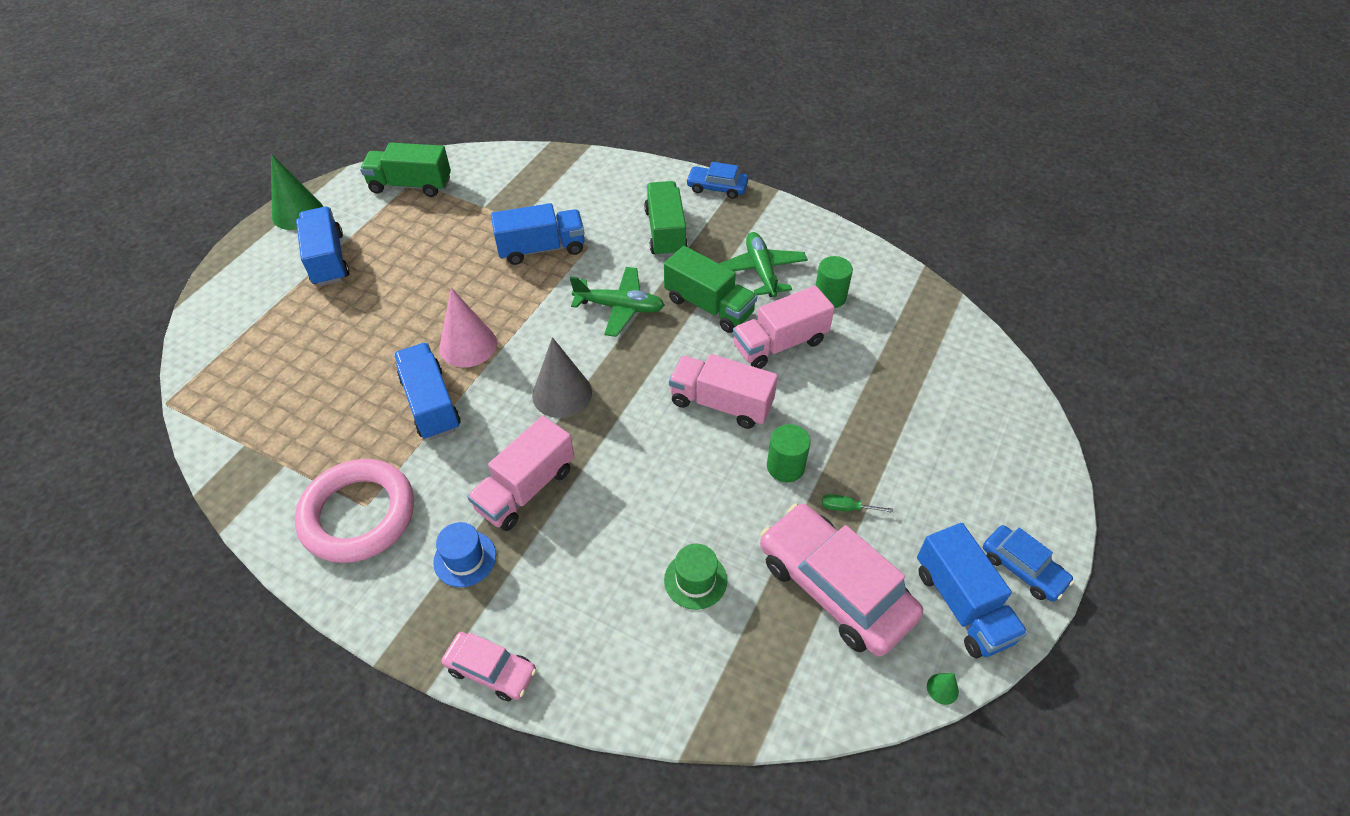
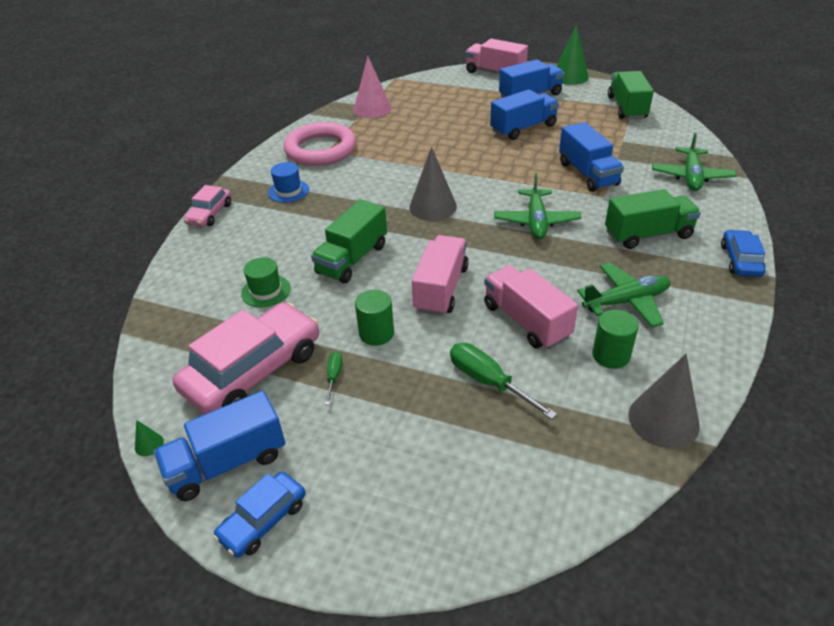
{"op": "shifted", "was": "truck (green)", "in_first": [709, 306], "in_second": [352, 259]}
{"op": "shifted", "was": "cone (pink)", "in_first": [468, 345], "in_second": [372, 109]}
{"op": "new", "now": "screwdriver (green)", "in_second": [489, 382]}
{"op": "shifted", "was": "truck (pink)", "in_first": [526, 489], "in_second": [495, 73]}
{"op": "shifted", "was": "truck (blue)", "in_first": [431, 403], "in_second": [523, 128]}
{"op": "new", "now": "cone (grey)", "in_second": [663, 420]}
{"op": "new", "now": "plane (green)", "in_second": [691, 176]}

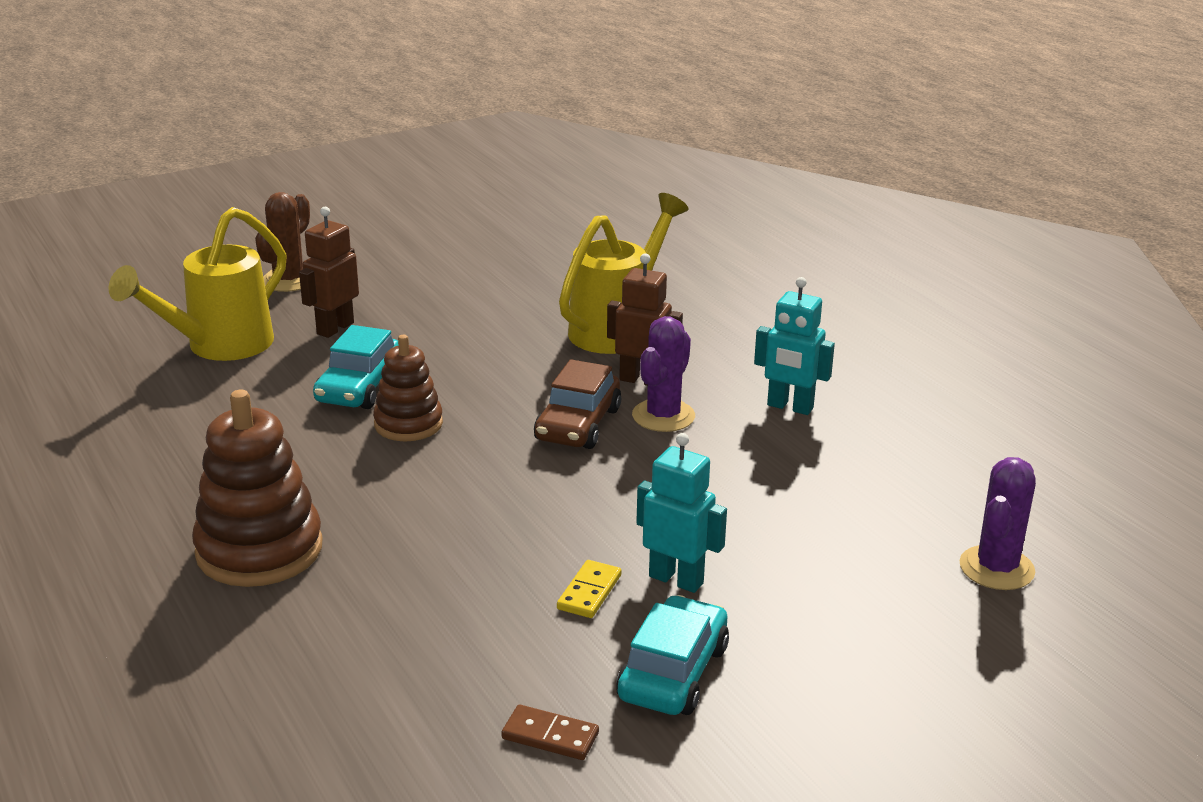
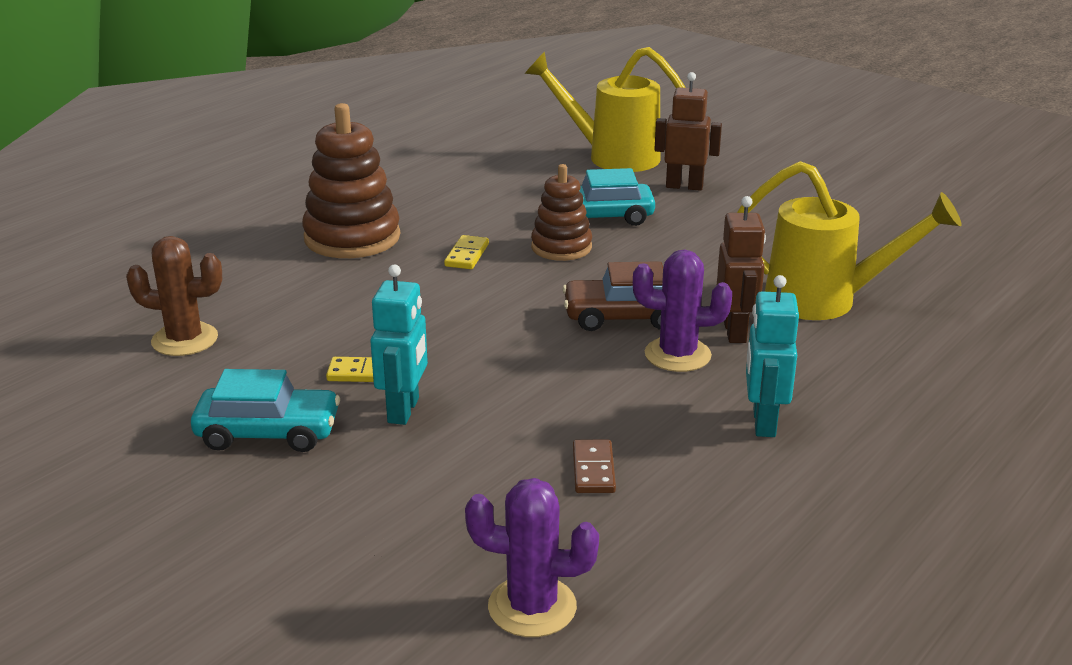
{"op": "shifted", "was": "cactus (brown)", "in_first": [289, 280], "in_second": [185, 340]}
{"op": "new", "now": "domino (yellow)", "in_second": [466, 255]}
{"op": "shifted", "was": "domino (brown)", "in_first": [550, 736], "in_second": [593, 470]}

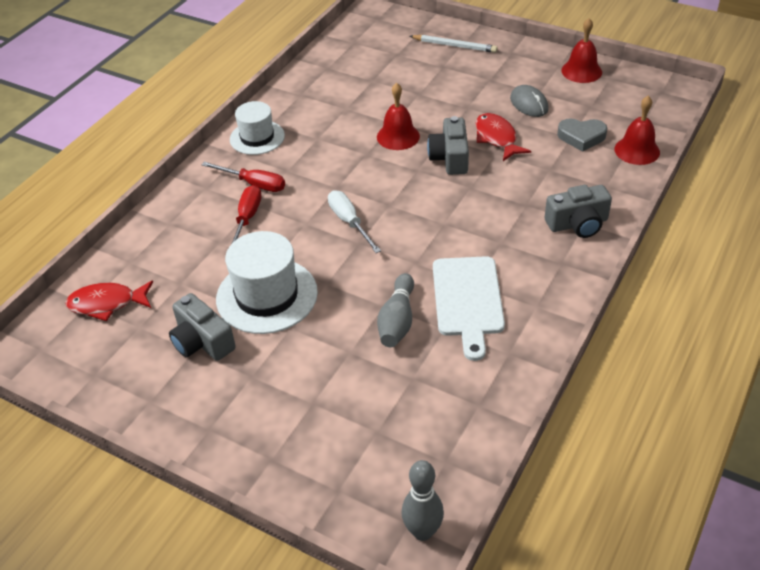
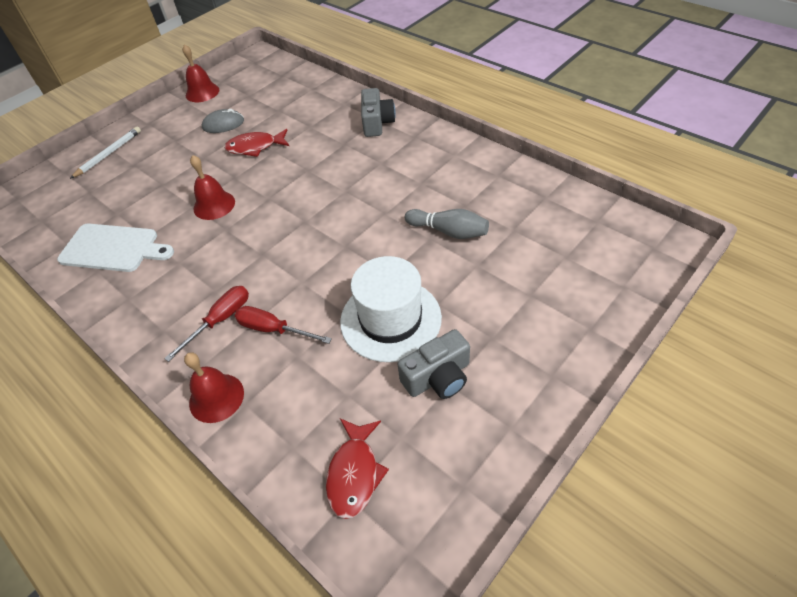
{"op": "shifted", "was": "cutting board (white)", "in_first": [468, 300], "in_second": [113, 248]}
{"op": "shifted", "was": "bell (red)", "in_first": [637, 150], "in_second": [216, 397]}
{"op": "gone", "was": "hat (white)", "in_first": [257, 137]}
{"op": "gone", "was": "screwdriver (white)", "in_first": [349, 222]}
{"op": "gone", "was": "bowling pin (grey)", "in_first": [422, 531]}
{"op": "gone", "was": "camera (grey)", "in_first": [450, 158]}
{"op": "gone", "was": "heart (grey)", "in_first": [581, 137]}

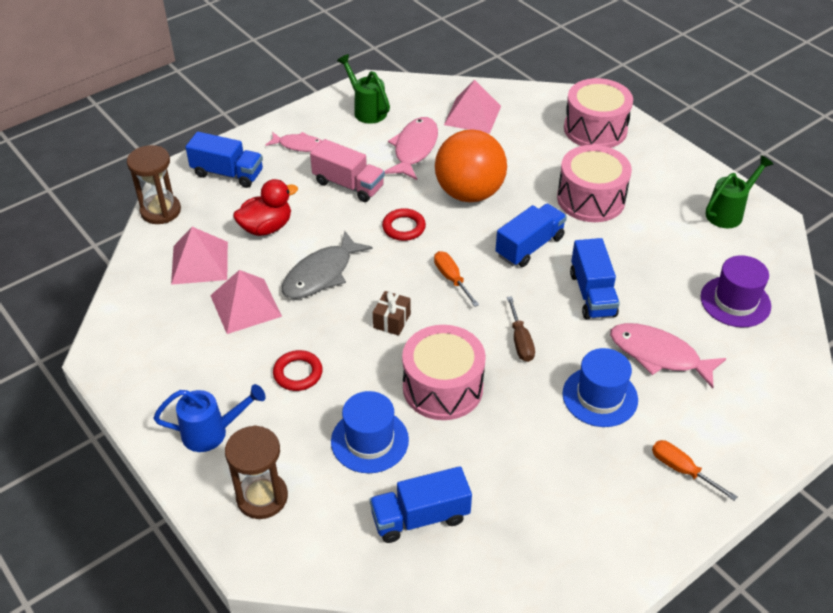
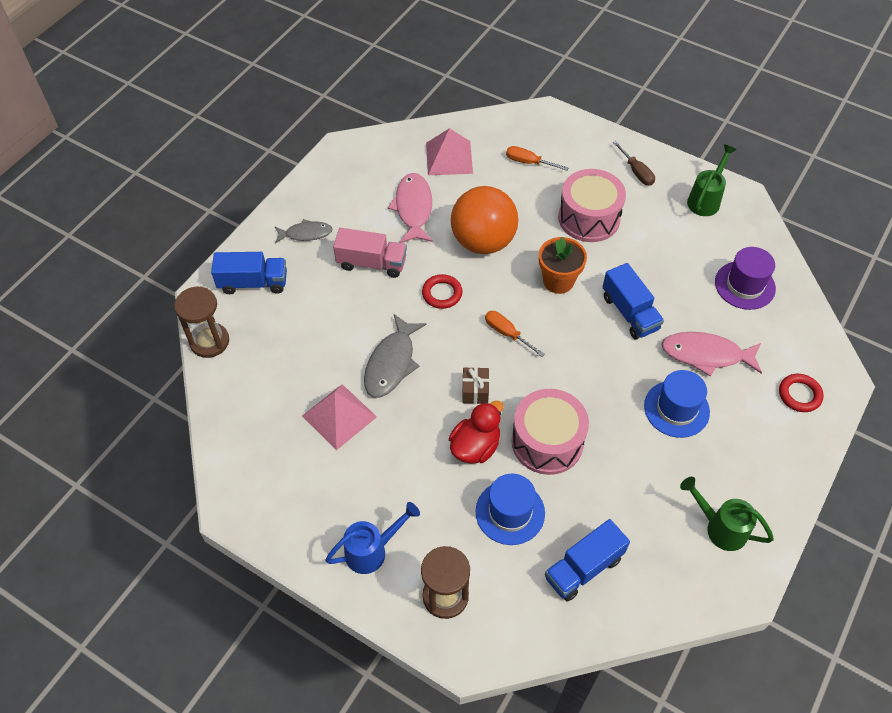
{"op": "repainted", "was": "fish (pink)", "now": "fish (grey)", "in_first": [299, 145], "in_second": [306, 233]}
{"op": "shifted", "was": "duck (red)", "in_first": [266, 227], "in_second": [475, 446]}
{"op": "shifted", "was": "screwdriver (orange)", "in_first": [682, 470], "in_second": [529, 162]}
{"op": "swapped", "was": "truck (blue)", "now": "flower pot (orange)", "in_first": [529, 246], "in_second": [558, 281]}
{"op": "shifted", "was": "screwdriver (brown)", "in_first": [520, 340], "in_second": [636, 172]}
{"op": "shifted", "was": "watering can (green)", "in_first": [366, 110], "in_second": [719, 527]}
{"op": "shifted", "was": "ring (red)", "in_first": [298, 373], "in_second": [799, 395]}
{"op": "gone", "was": "pyramid (pink)", "in_first": [199, 262]}
{"op": "gone", "was": "drum (pink)", "in_first": [595, 129]}

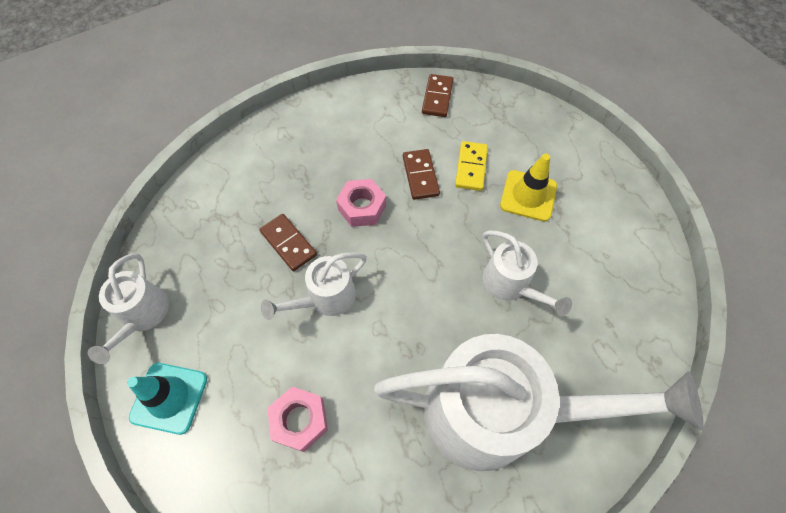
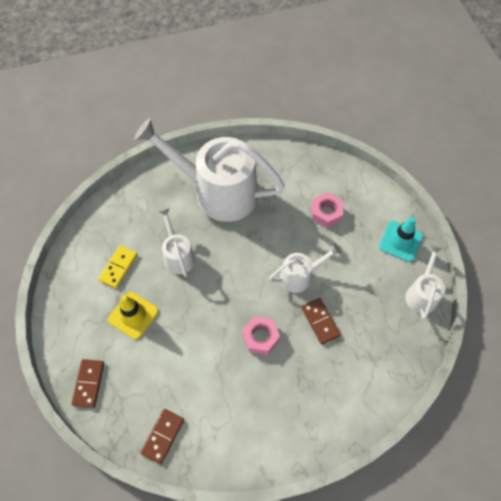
{"op": "shifted", "was": "domino (brown)", "in_first": [420, 176], "in_second": [88, 383]}
{"op": "shifted", "was": "domino (yellow)", "in_first": [471, 167], "in_second": [118, 267]}

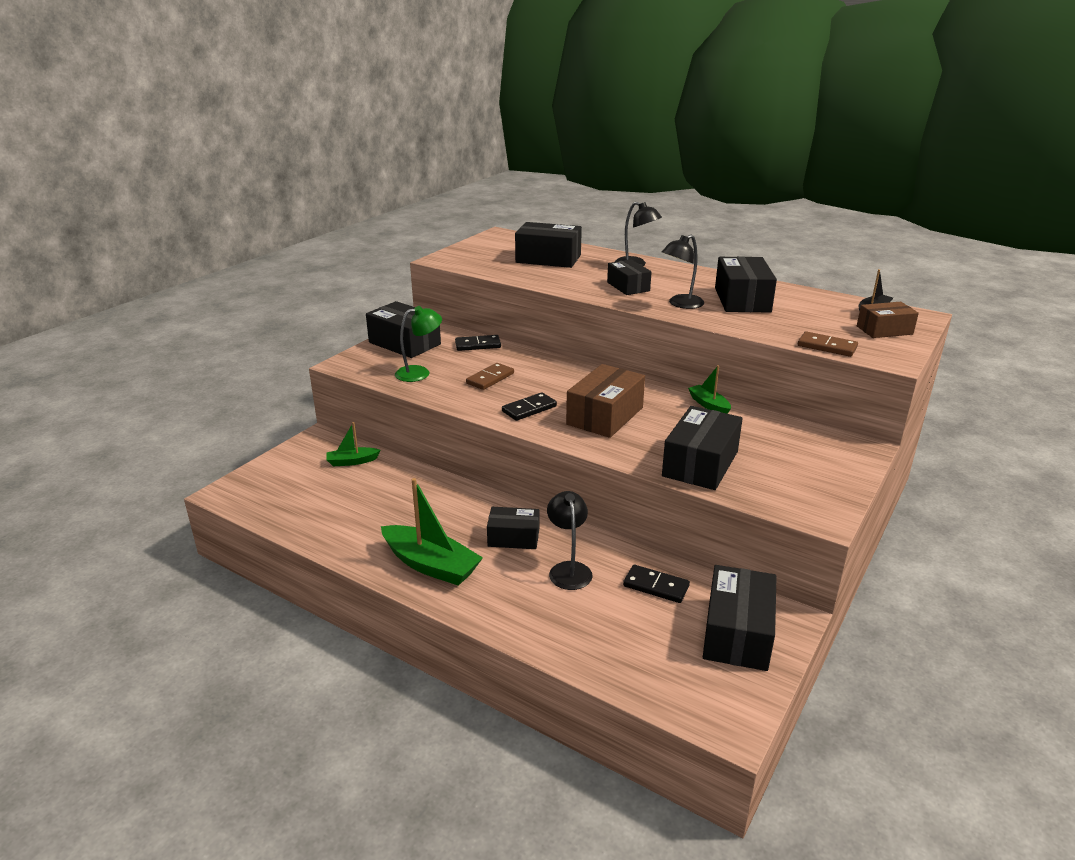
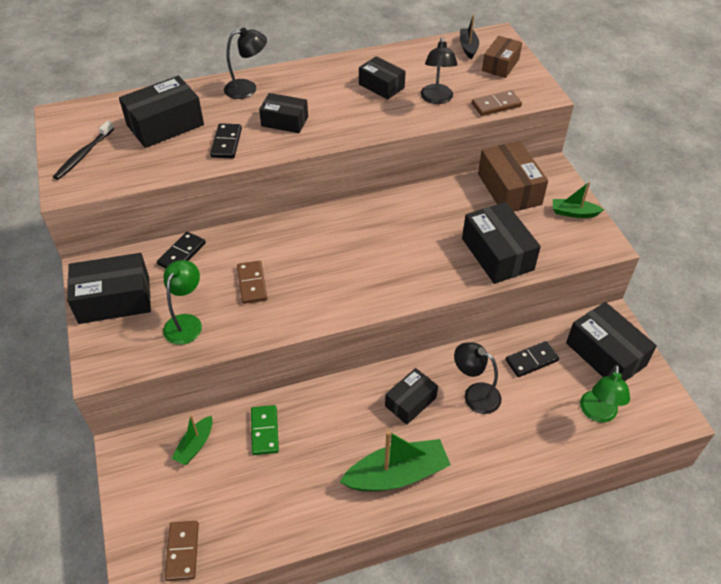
{"op": "new", "now": "toothbrush (black)", "in_second": [84, 154]}
{"op": "new", "now": "domino (brown)", "in_second": [182, 551]}
{"op": "shifted", "was": "domino (black)", "in_first": [529, 409], "in_second": [226, 143]}
{"op": "new", "now": "domino (green)", "in_second": [264, 431]}
{"op": "scaled", "was": "box (black)", "in_first": [742, 300], "in_second": [381, 86], "ratio": 0.63}
{"op": "shifted", "was": "lamp (black)", "in_first": [681, 304], "in_second": [436, 99]}
{"op": "shifted", "was": "box (brown)", "in_first": [605, 416], "in_second": [509, 189]}
{"op": "shifted", "was": "boat (green)", "in_first": [709, 405], "in_second": [574, 213]}
{"op": "new", "now": "lamp (green)", "in_second": [597, 413]}

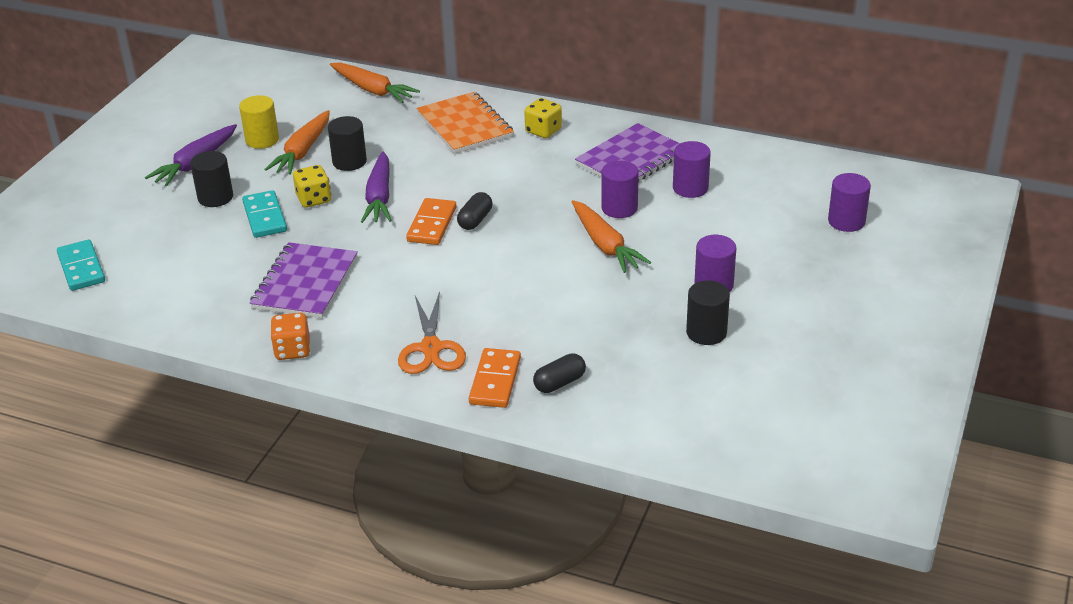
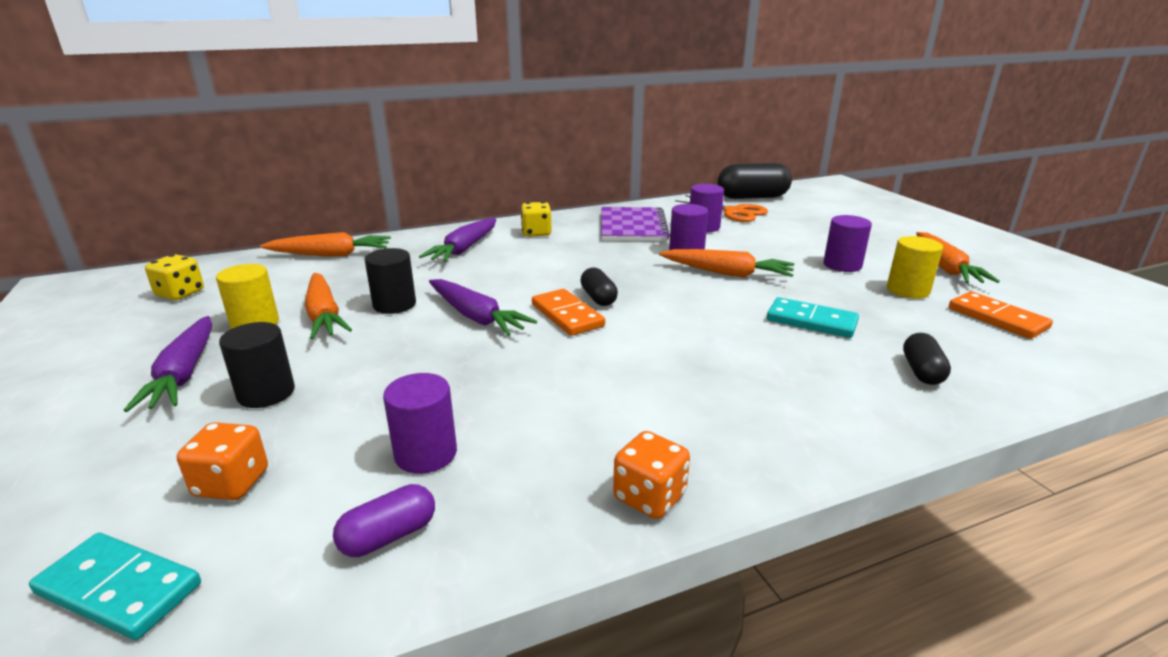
{"op": "shifted", "was": "dice (yellow)", "in_first": [314, 199], "in_second": [180, 293]}
{"op": "new", "now": "dice (orange)", "in_second": [232, 483]}
{"op": "new", "now": "capsule (purple)", "in_second": [388, 536]}
{"op": "shifted", "was": "cylinder (purple)", "in_first": [846, 221], "in_second": [426, 454]}
{"op": "swapped", "was": "notebook (orange)", "now": "carrot (purple)", "in_first": [465, 125], "in_second": [464, 249]}
{"op": "shifted", "was": "scissors (orange)", "in_first": [431, 348], "in_second": [734, 212]}
{"op": "new", "now": "capsule (black)", "in_second": [752, 197]}
{"op": "shifted", "was": "domino (turquoise)", "in_first": [265, 217], "in_second": [811, 321]}
{"op": "repainted", "was": "cylinder (black)", "now": "cylinder (yellow)", "in_first": [706, 332], "in_second": [907, 290]}
{"op": "new", "now": "carrot (orange)", "in_second": [945, 267]}
{"op": "shifted", "was": "domino (orange)", "in_first": [495, 381], "in_second": [997, 318]}
{"op": "gone", "was": "notebook (purple)", "in_first": [305, 283]}

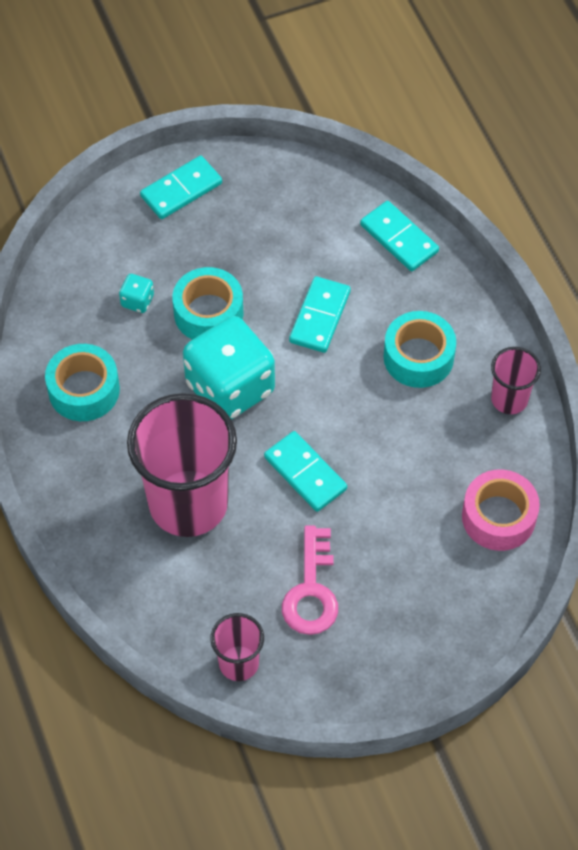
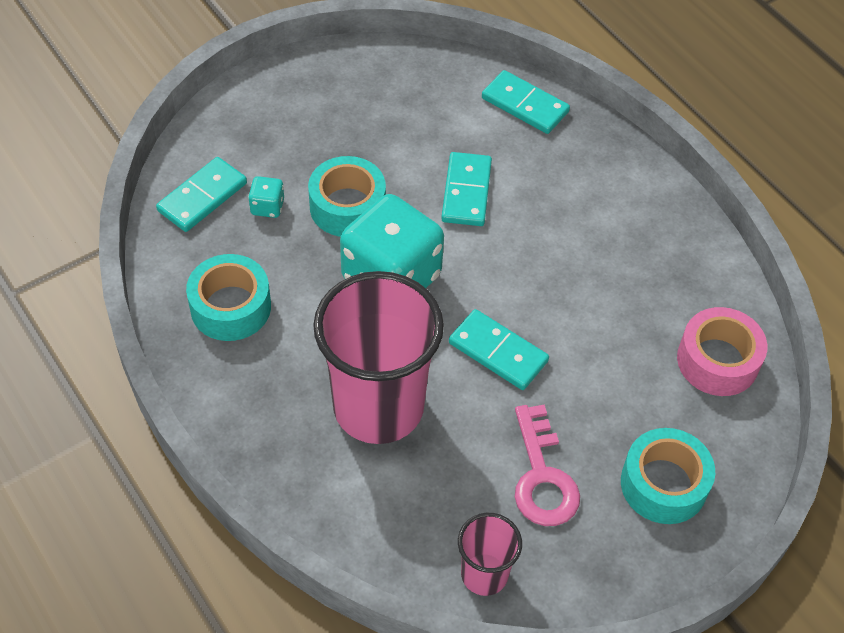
{"op": "shifted", "was": "domino (turquoise)", "in_first": [181, 190], "in_second": [202, 197]}
{"op": "shifted", "was": "tape (turquoise)", "in_first": [418, 357], "in_second": [663, 484]}
{"op": "gone", "was": "cup (pink)", "in_first": [509, 399]}

